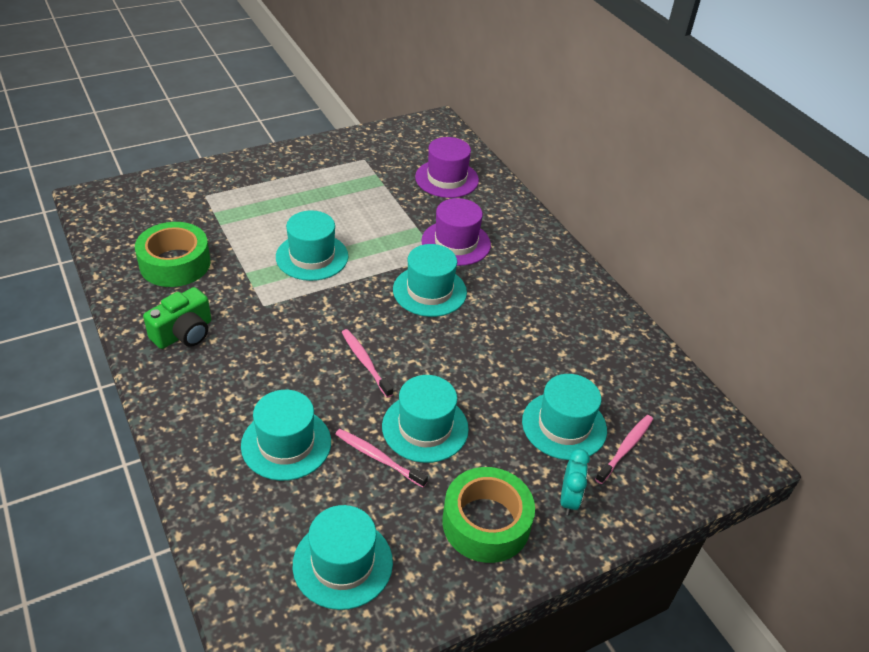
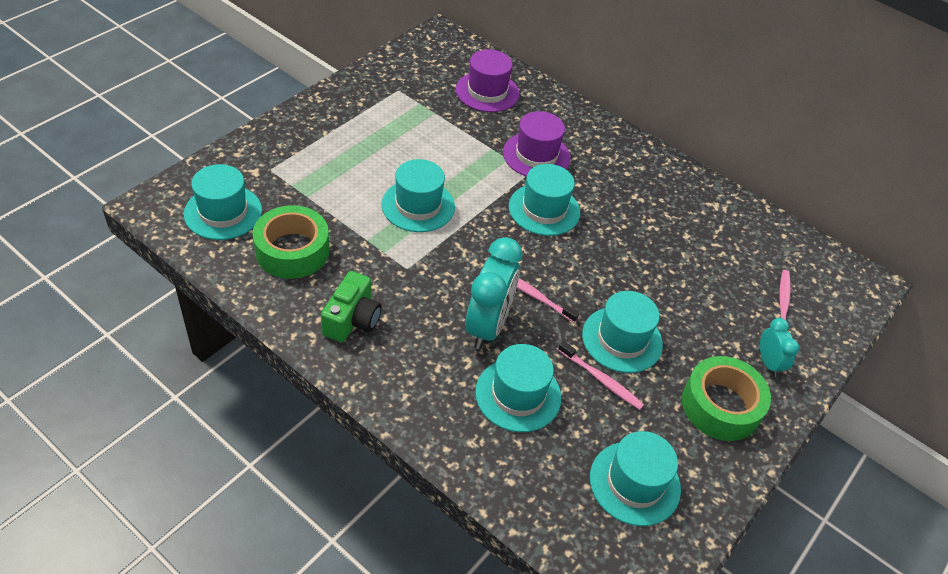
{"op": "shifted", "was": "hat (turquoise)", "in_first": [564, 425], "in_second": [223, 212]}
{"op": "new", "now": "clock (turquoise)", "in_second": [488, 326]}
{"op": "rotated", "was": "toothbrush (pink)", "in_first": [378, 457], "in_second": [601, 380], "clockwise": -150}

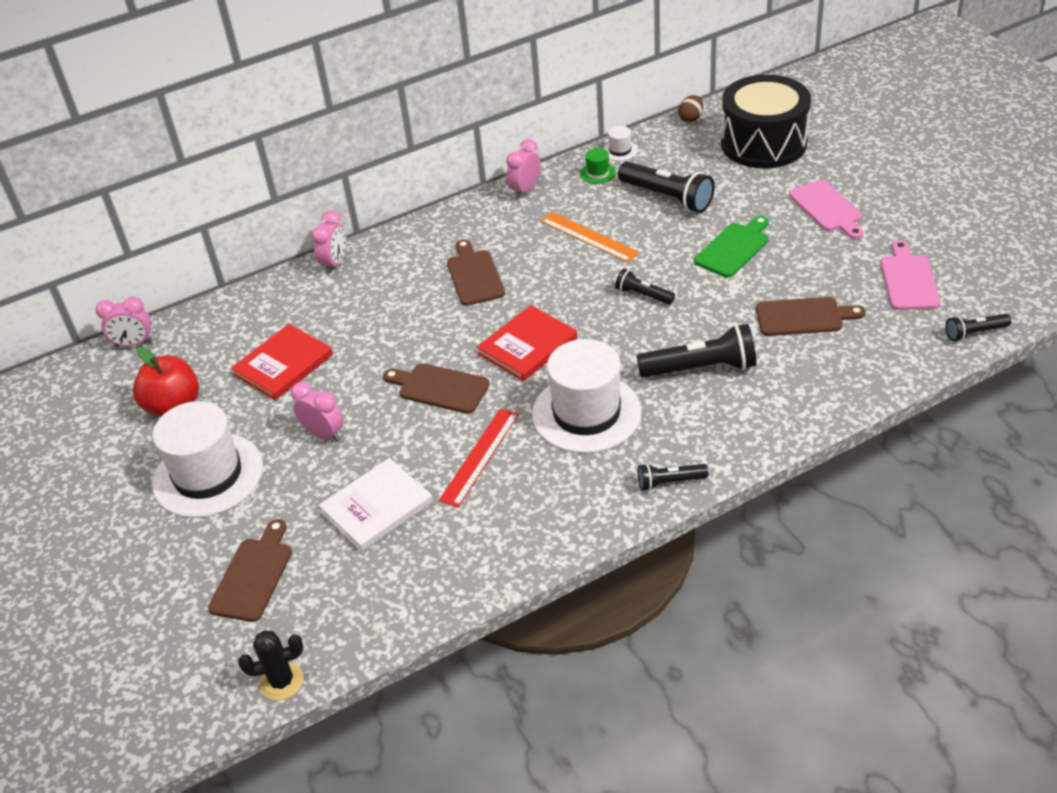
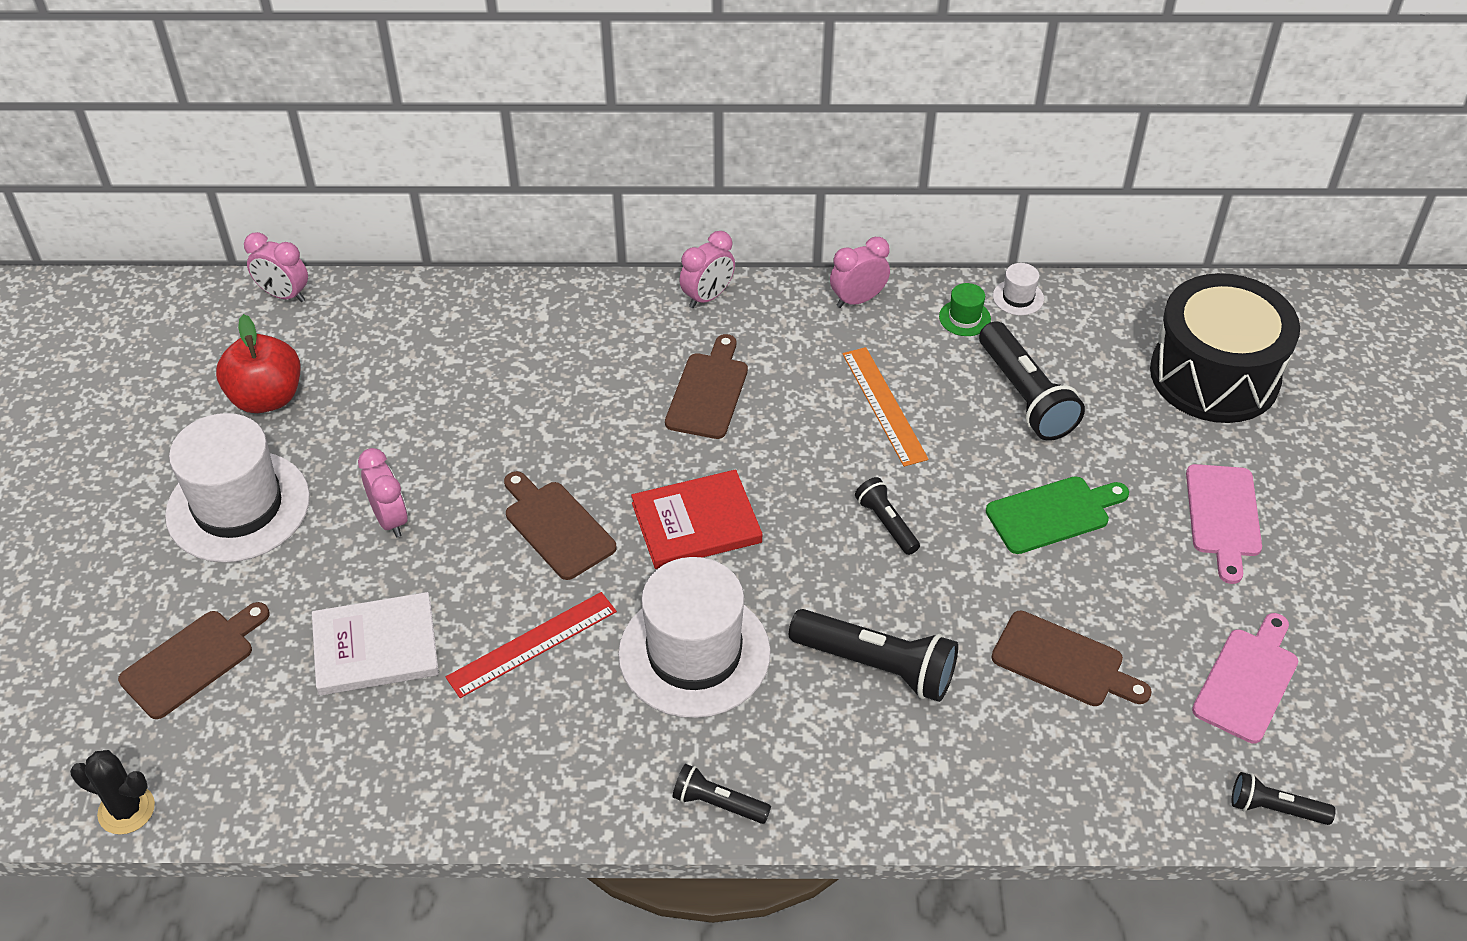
{"op": "shifted", "was": "clock (pink)", "in_first": [335, 263], "in_second": [708, 297]}
{"op": "gone", "was": "book (red)", "in_first": [283, 365]}
{"op": "gone", "was": "egg (brown)", "in_first": [691, 118]}

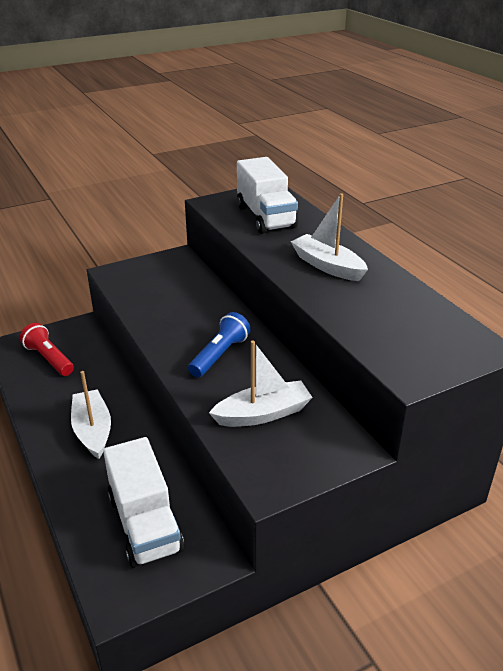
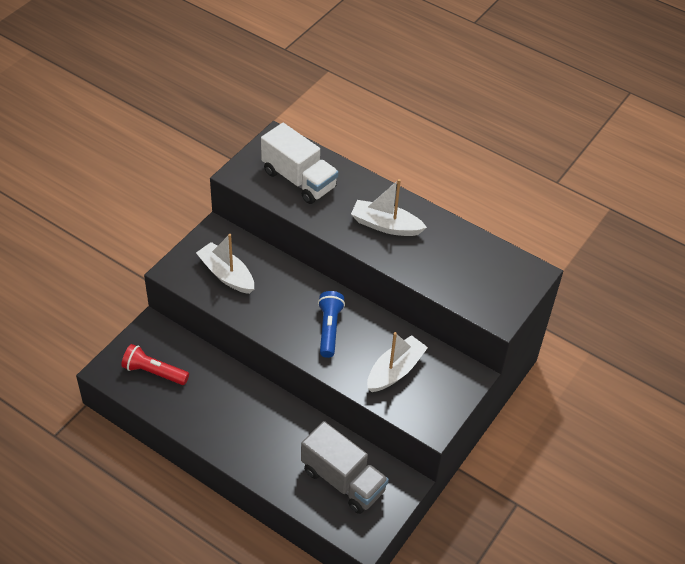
{"op": "shifted", "was": "boat (white)", "in_first": [93, 430], "in_second": [226, 275]}
{"op": "repainted", "was": "truck (white)", "now": "truck (grey)", "in_first": [145, 523], "in_second": [343, 480]}

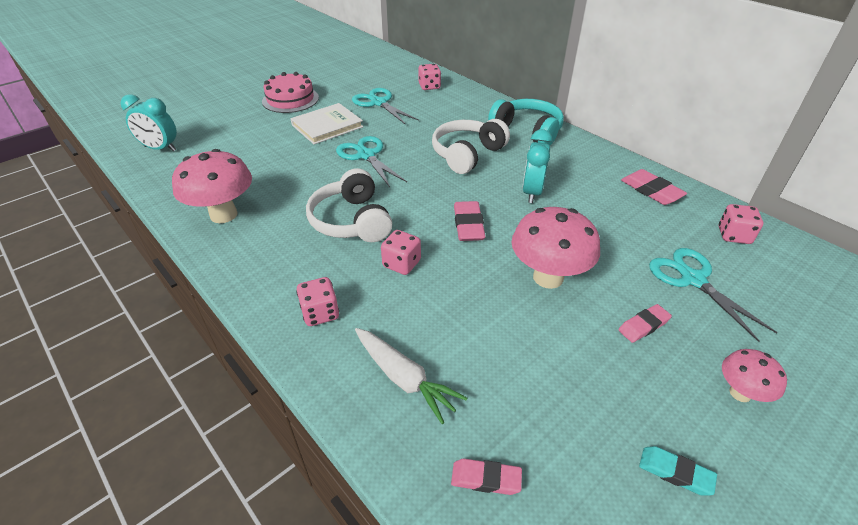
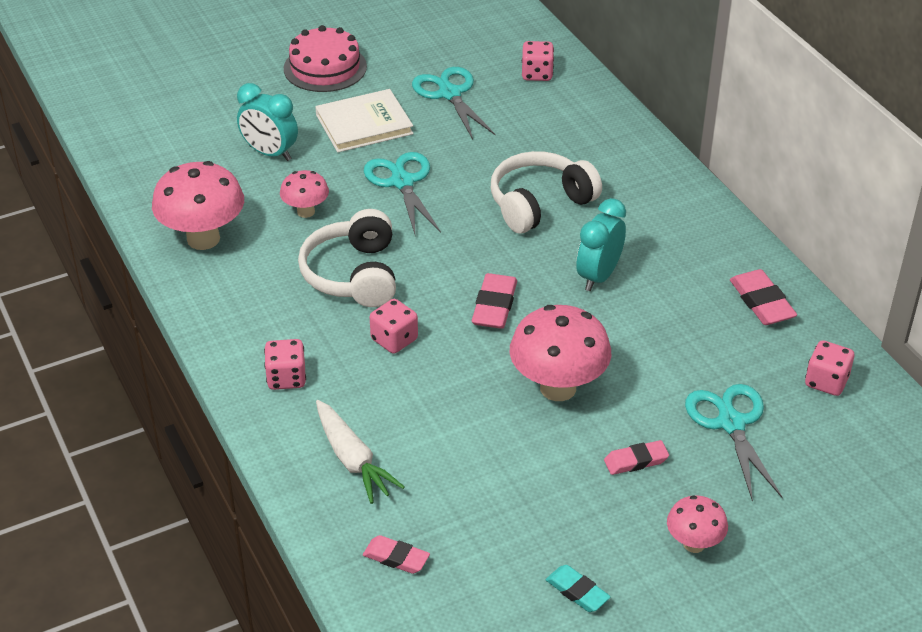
{"op": "shifted", "was": "clock (turquoise)", "in_first": [160, 149], "in_second": [270, 153]}
{"op": "new", "now": "mushroom (pink)", "in_second": [306, 212]}
{"op": "gone", "was": "headphones (turquoise)", "in_first": [527, 131]}

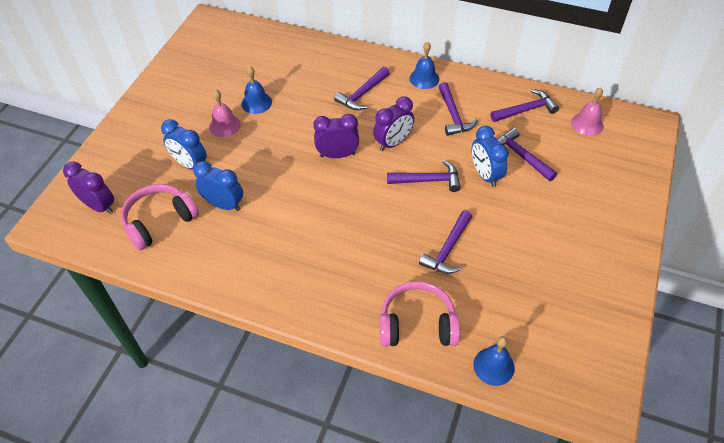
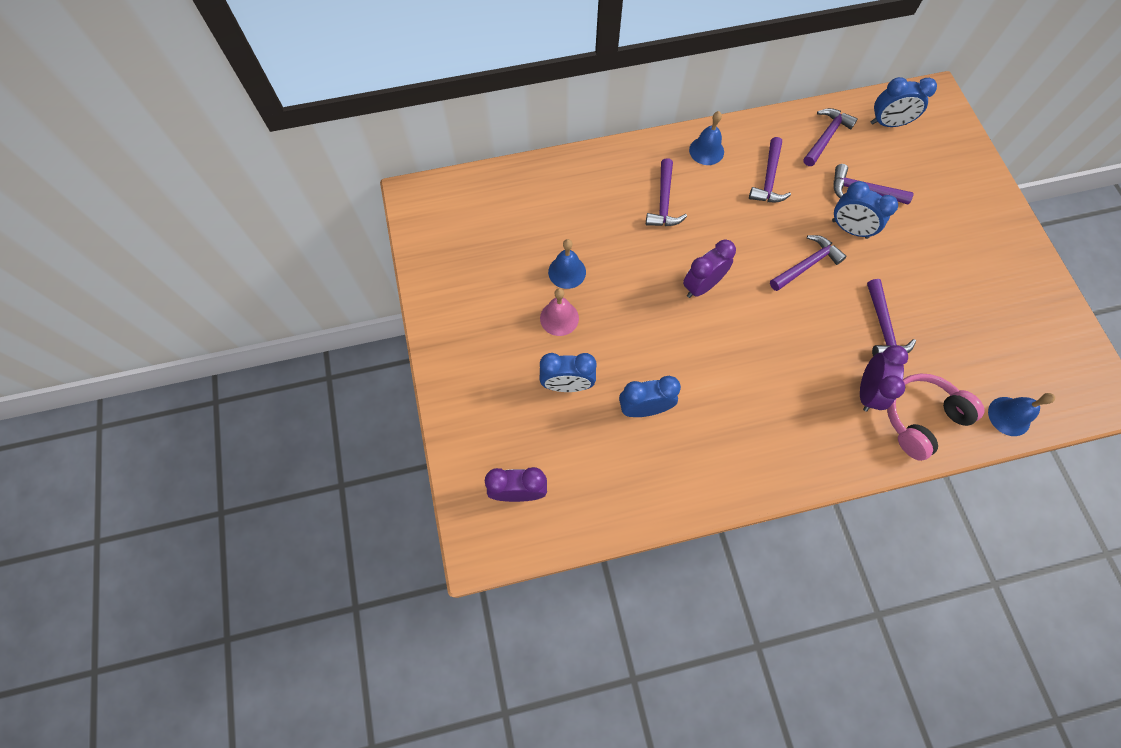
{"op": "rotated", "was": "hammer (purple)", "in_first": [453, 115], "in_second": [769, 179], "clockwise": 60}
{"op": "shifted", "was": "clock (purple)", "in_first": [393, 143], "in_second": [867, 391]}
{"op": "swapped", "was": "bell (pink)", "now": "clock (blue)", "in_first": [587, 124], "in_second": [888, 124]}
{"op": "gone", "was": "headphones (pink)", "in_first": [159, 221]}

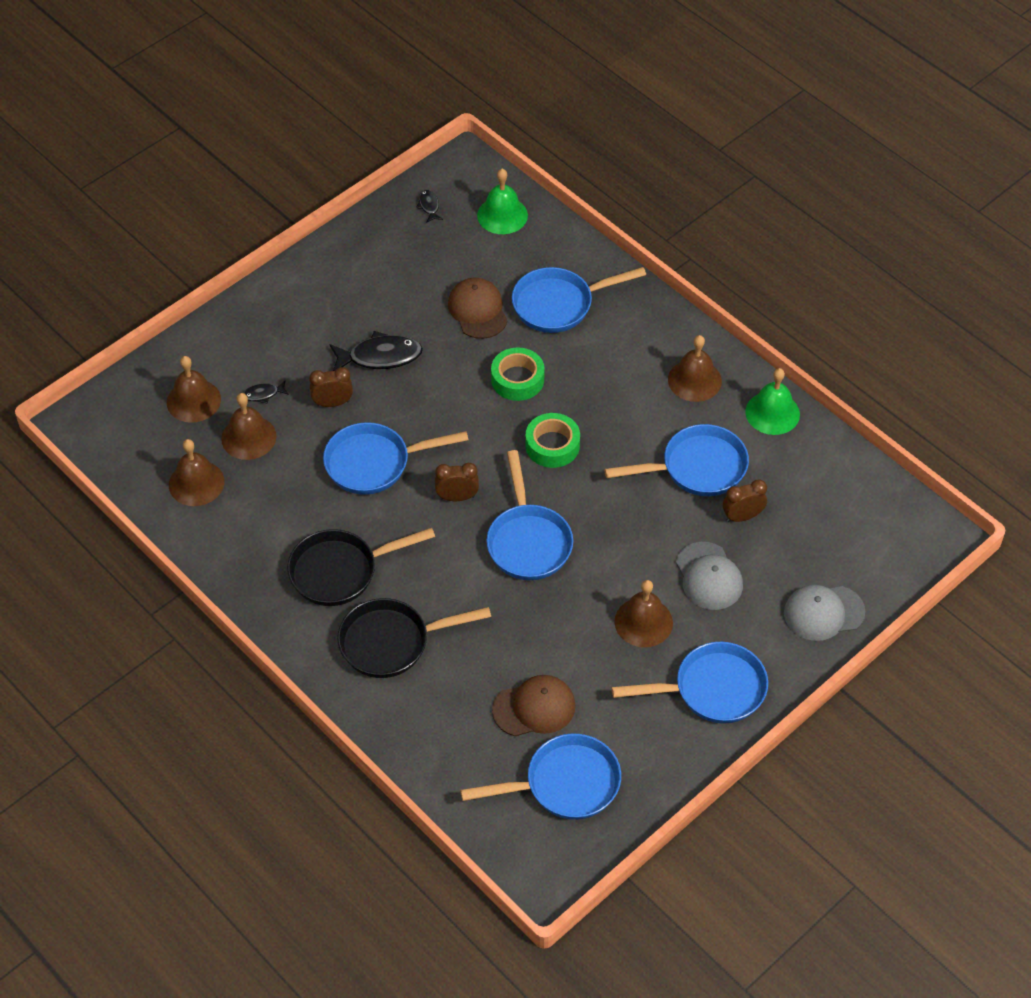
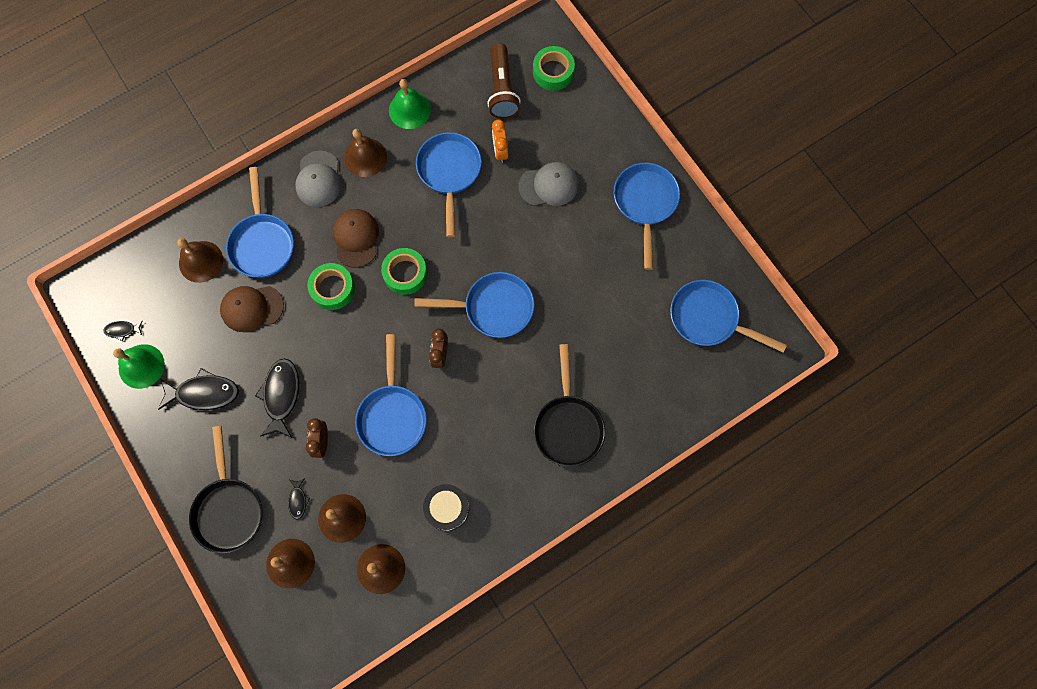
{"op": "shifted", "was": "bell (green)", "in_first": [502, 215], "in_second": [141, 366]}
{"op": "new", "now": "fish (black)", "in_second": [204, 393]}
{"op": "shifted", "was": "bell (brown)", "in_first": [643, 622], "in_second": [201, 261]}
{"op": "shifted", "was": "pan (black)", "in_first": [340, 571], "in_second": [229, 509]}
{"op": "shifted", "was": "cap (grey)", "in_first": [823, 613], "in_second": [318, 179]}
{"op": "shifted", "was": "cap (brown)", "in_first": [534, 708], "in_second": [356, 238]}
{"op": "new", "now": "drum (black)", "in_second": [447, 508]}
{"op": "new", "now": "flashlight (brown)", "in_second": [502, 90]}
{"op": "repainted", "was": "clock (brown)", "now": "clock (orange)", "in_first": [742, 516], "in_second": [500, 151]}
{"op": "new", "now": "tape (green)", "in_second": [553, 72]}
{"op": "rotated", "was": "pan (blue)", "in_first": [565, 784], "in_second": [708, 319], "clockwise": -60}

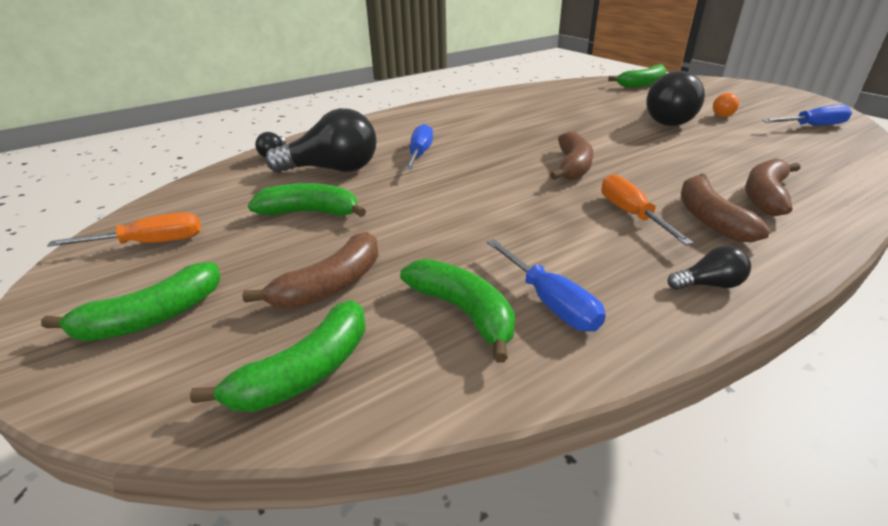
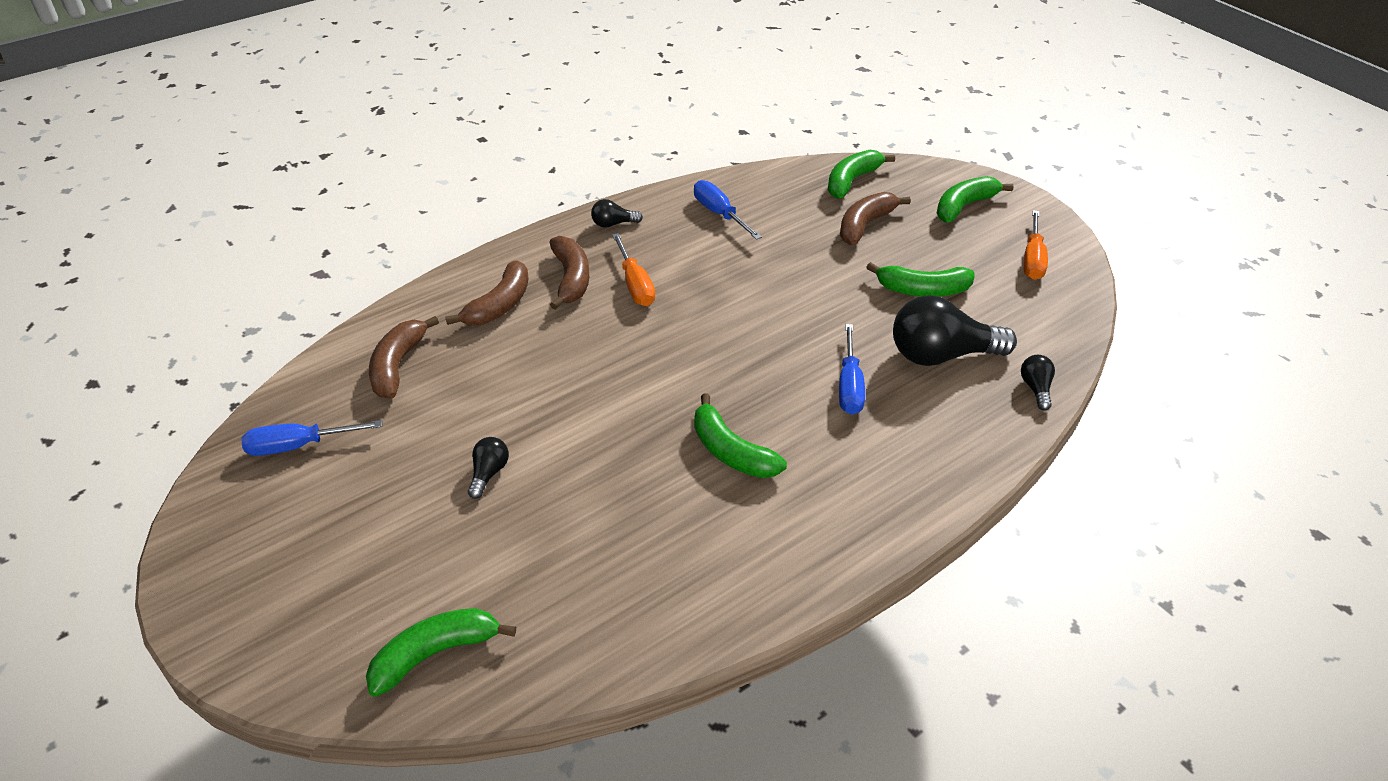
{"op": "shifted", "was": "banana (brown)", "in_first": [572, 166], "in_second": [397, 366]}
{"op": "scaled", "was": "light bulb (black)", "in_first": [667, 120], "in_second": [488, 473], "ratio": 0.46}
{"op": "shifted", "was": "banana (green)", "in_first": [463, 312], "in_second": [731, 451]}
{"op": "rotated", "was": "screwdriver (orange)", "in_first": [150, 243], "in_second": [1032, 259], "clockwise": -60}
{"op": "gone", "was": "light bulb (orange)", "in_first": [724, 114]}

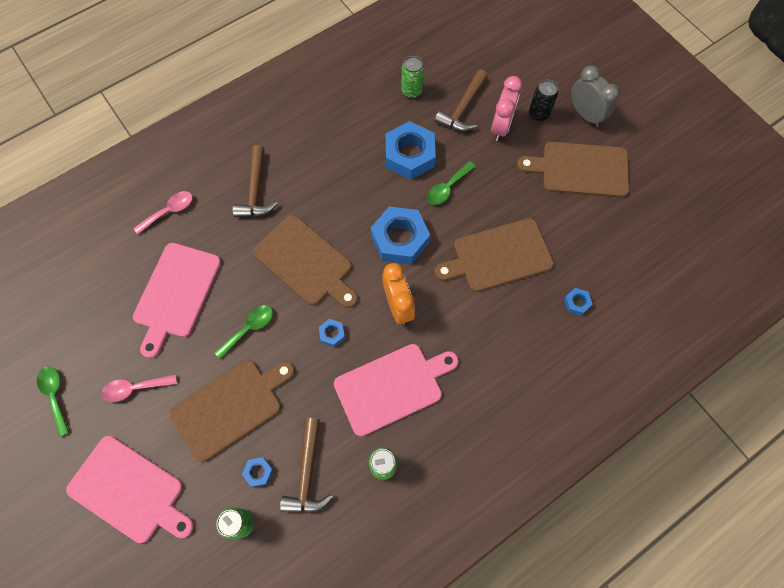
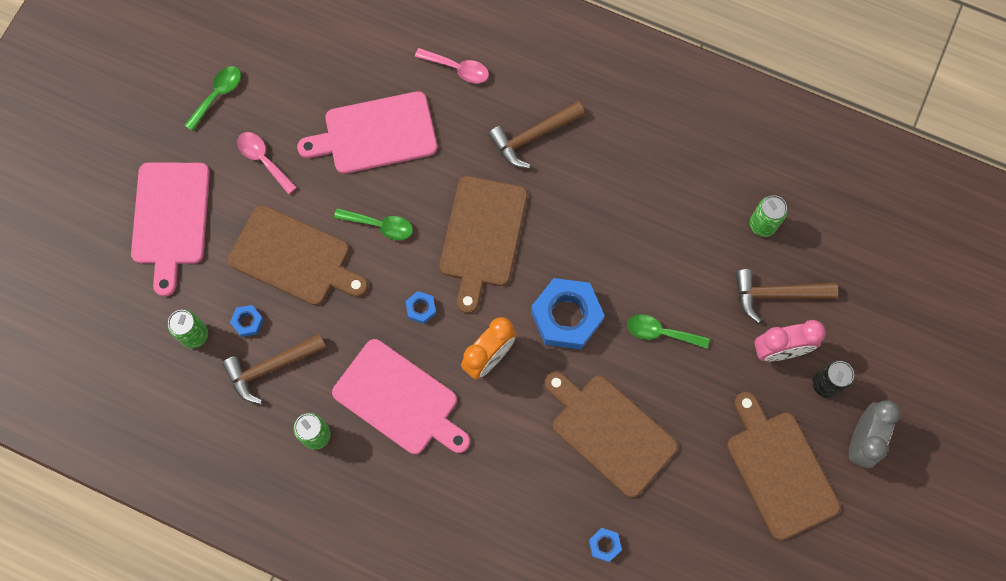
{"op": "gone", "was": "nut (blue)", "in_first": [410, 155]}

